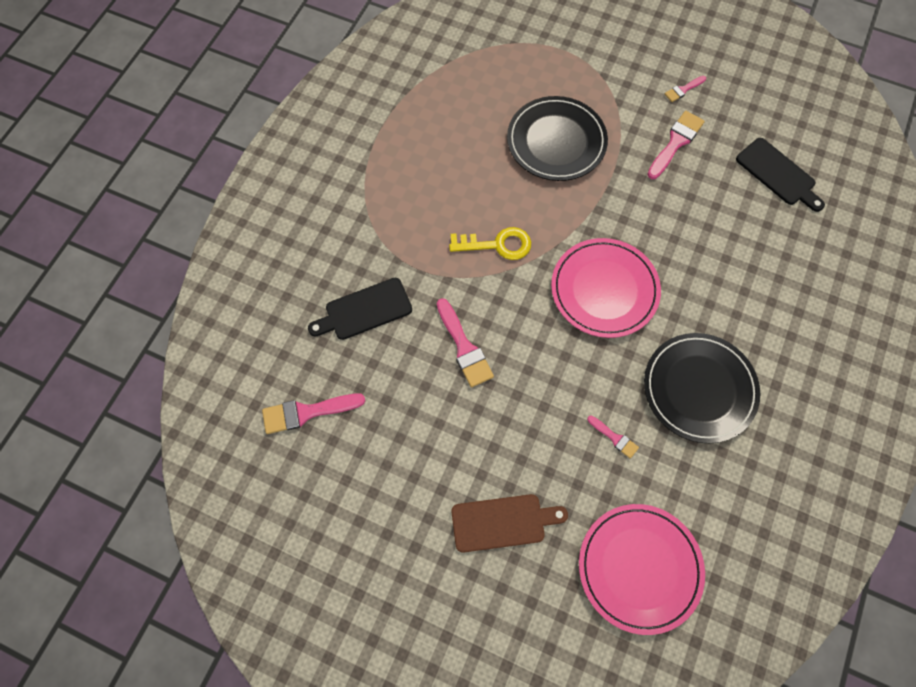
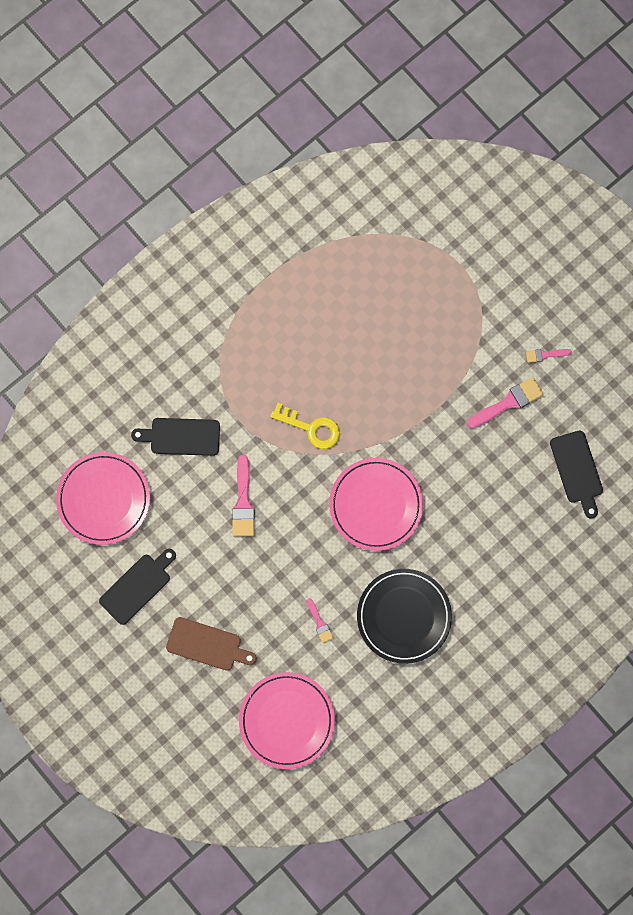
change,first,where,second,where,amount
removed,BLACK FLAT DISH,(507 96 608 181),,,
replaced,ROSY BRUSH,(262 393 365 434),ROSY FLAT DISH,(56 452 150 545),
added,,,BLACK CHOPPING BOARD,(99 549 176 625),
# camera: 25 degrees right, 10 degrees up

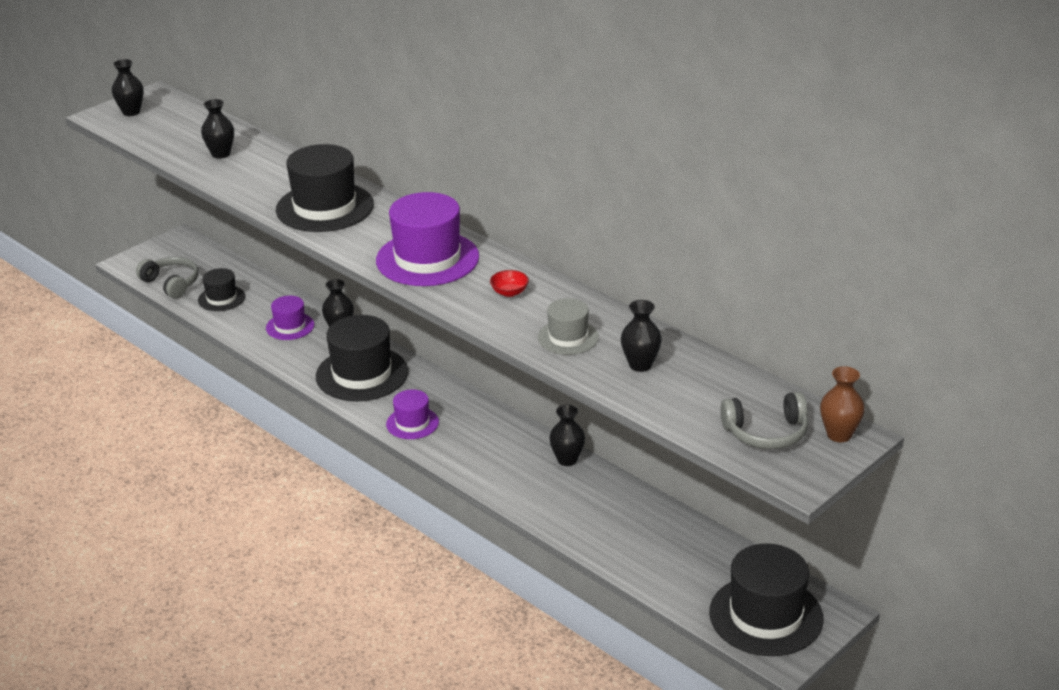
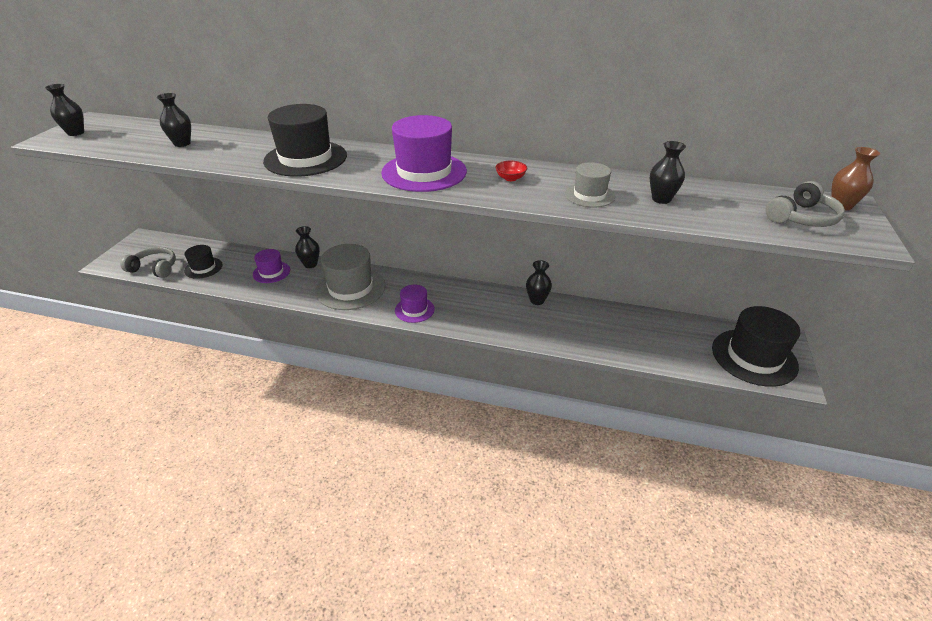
change,first,where,second,where,amount
recoloured,BLACK TALL HAT,(316 315 408 401),GREY TALL HAT,(315 244 386 310),
# camera: 30 degrees left, 5 degrees up

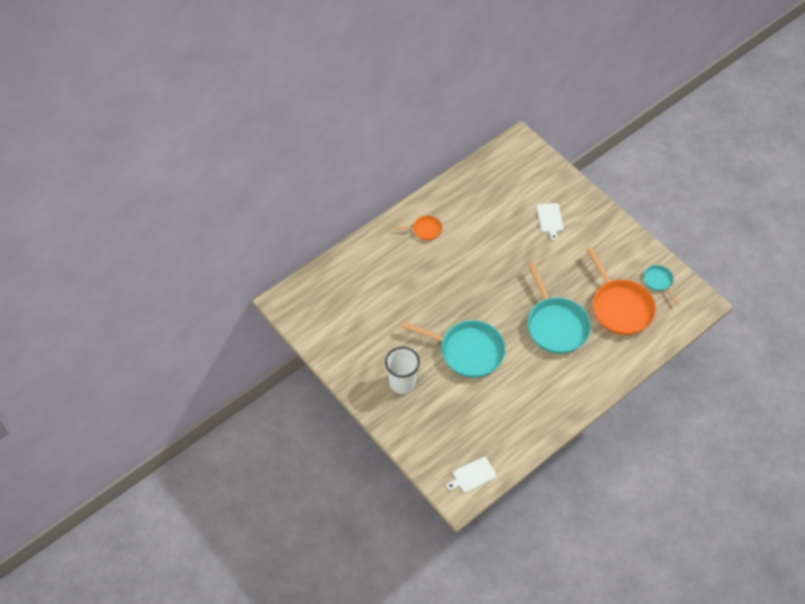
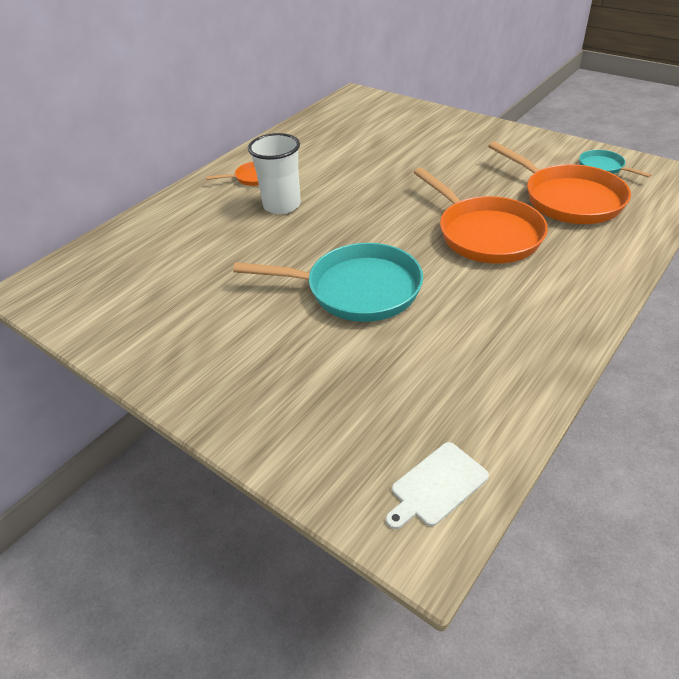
change,first,where,second,where,amount
removed,WHITE CHOPPING BOARD,(537 203 564 241),,,
recoloured,TEAL SKILLET,(528 263 591 354),BRIGHT ORANGE SKILLET,(414 168 548 264),
moved,WHITE BEAKER,(385 347 420 394),,(248 133 301 214),
# camera: 10 degrees left, 15 degrees down

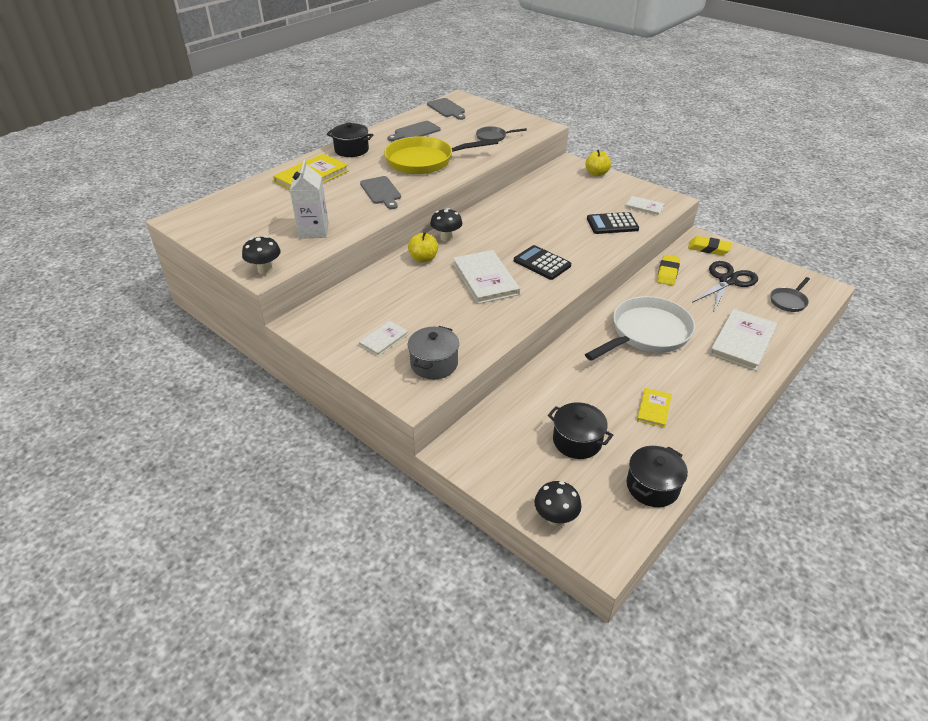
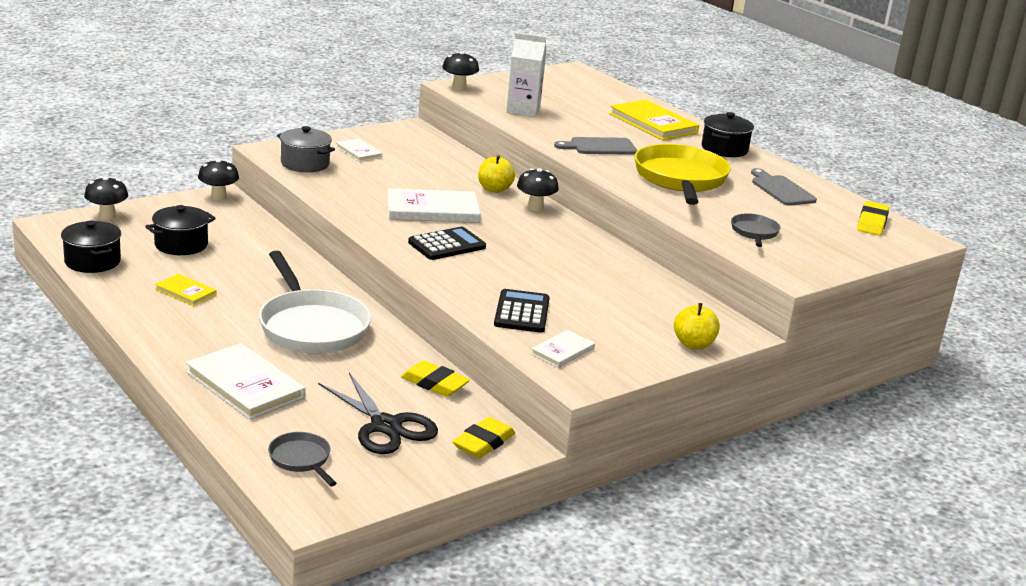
change,first,where,second,where,amount
replaced,GREY CHOPPING BOARD,(427 98 465 120),GOLDEN ERASER,(857 201 889 235),
added,,,BLACK FUNGUS,(198 159 239 200),
# camera: 100 degrees right, 15 degrees down

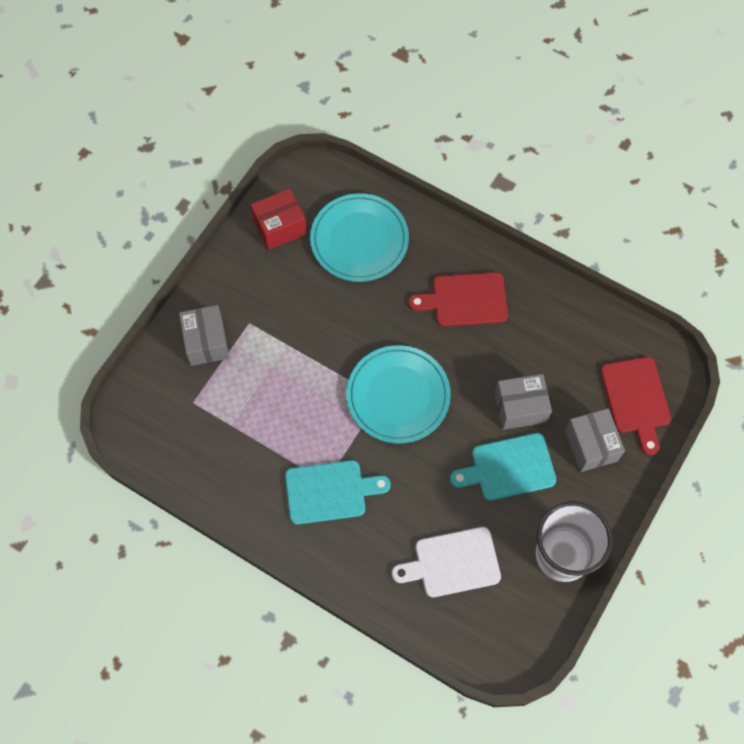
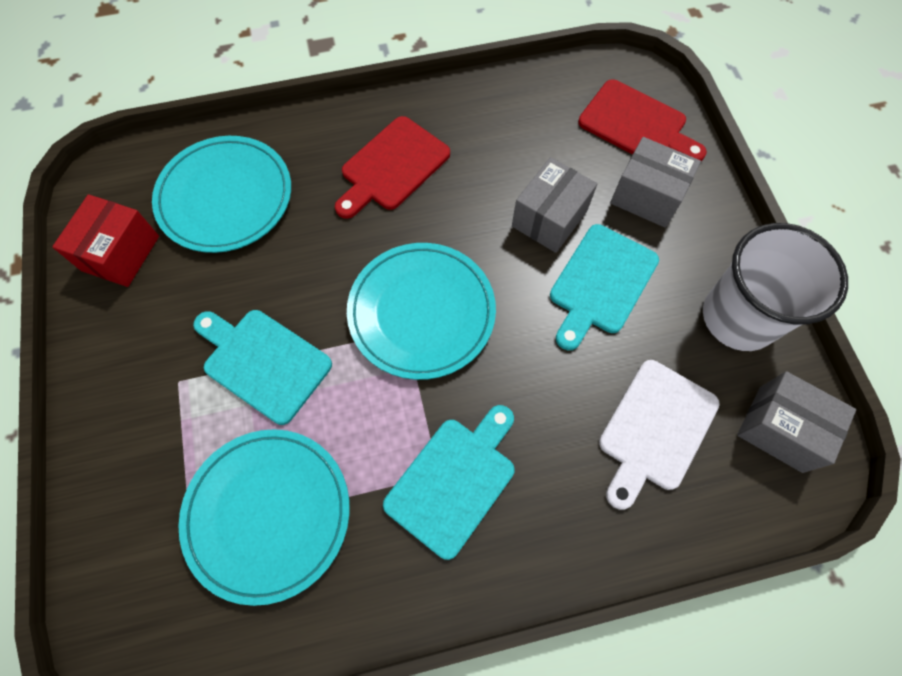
change,first,where,second,where,amount
moved,GREY PACKAGE,(179 305 229 366),,(737 371 856 473),
added,,,TEAL CHOPPING BOARD,(193 310 332 425),
added,,,TEAL FLAT DISH,(179 429 350 606),
# camera: 45 degrees left, 0 degrees up

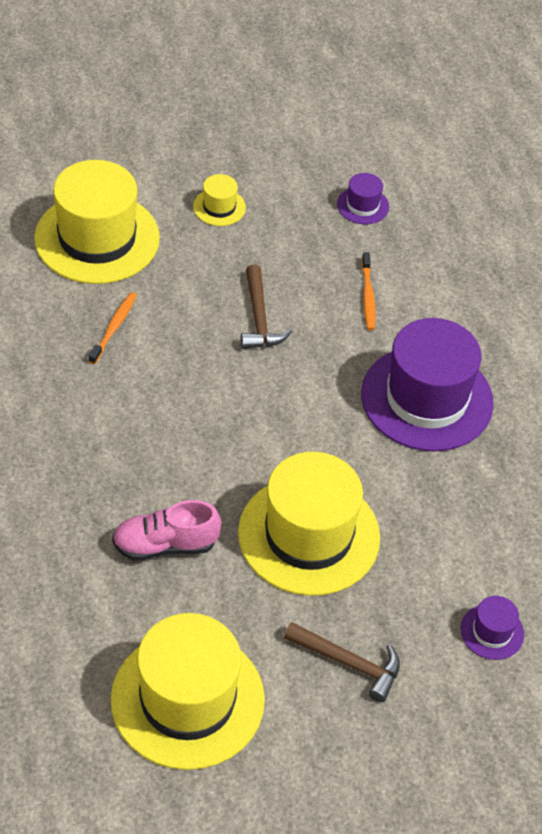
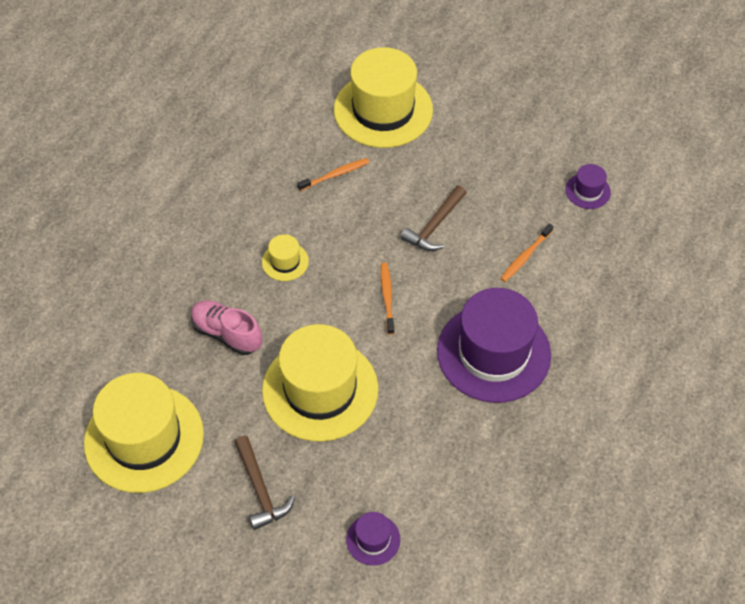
change,first,where,second,where,amount
moved,GOLDEN TALL HAT,(193 174 246 226),,(262 234 309 281),
added,,,BRIGHT ORANGE TOOTHBRUSH,(381 263 394 335),
# camera: 45 degrees right, 5 degrees up

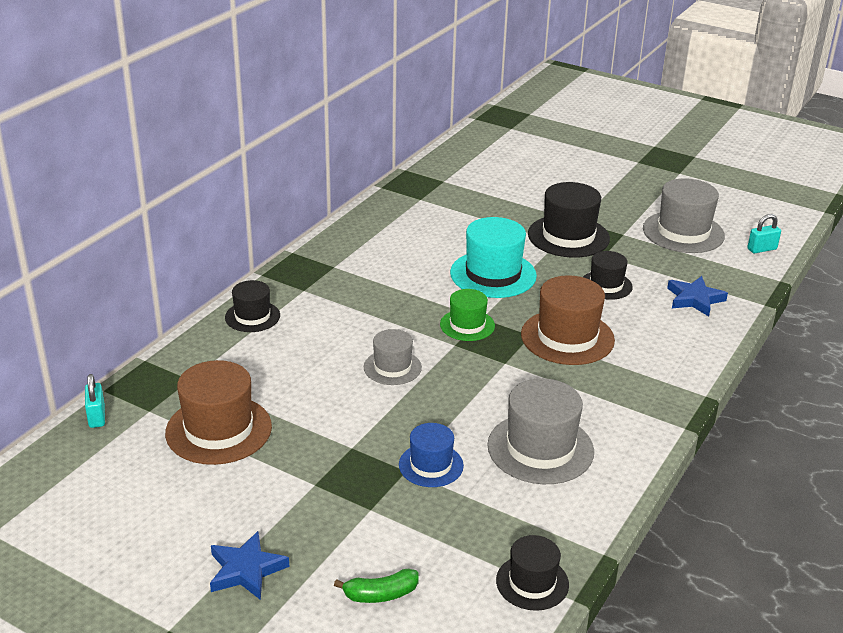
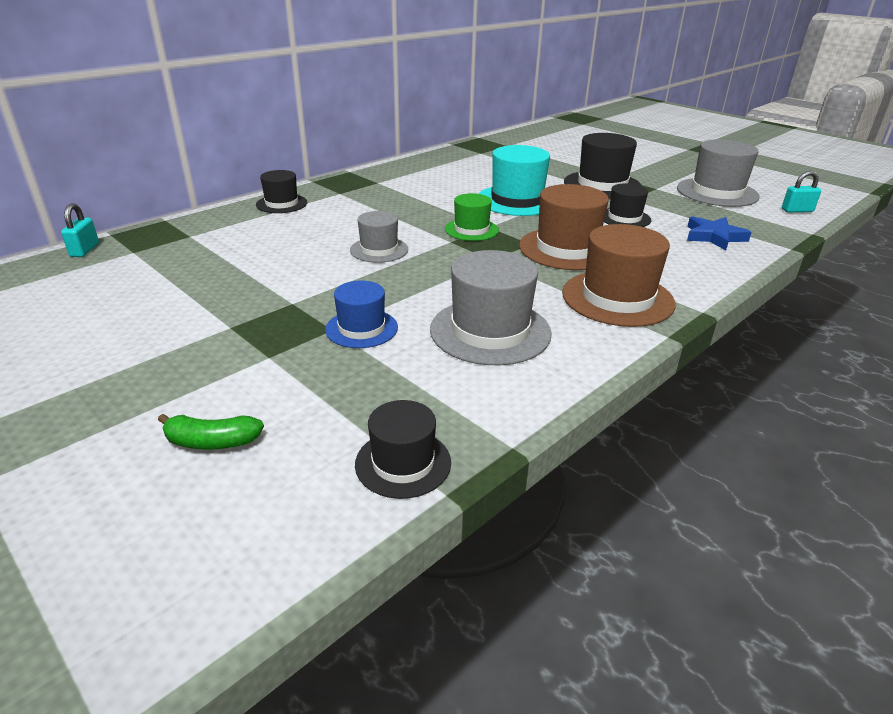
change,first,where,second,where,amount
moved,BROWN TALL HAT,(165 360 272 465),,(562 224 675 327),
removed,ROYAL BLUE FIVE-POINTED STAR,(210 531 289 600),,,
# camera: 15 degrees right, 0 degrees up

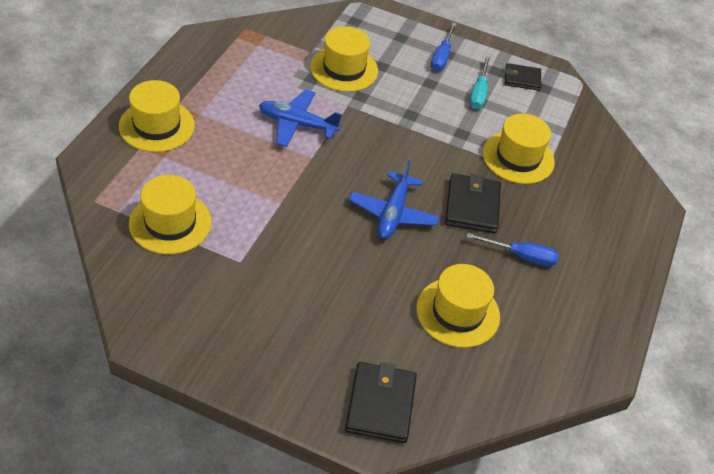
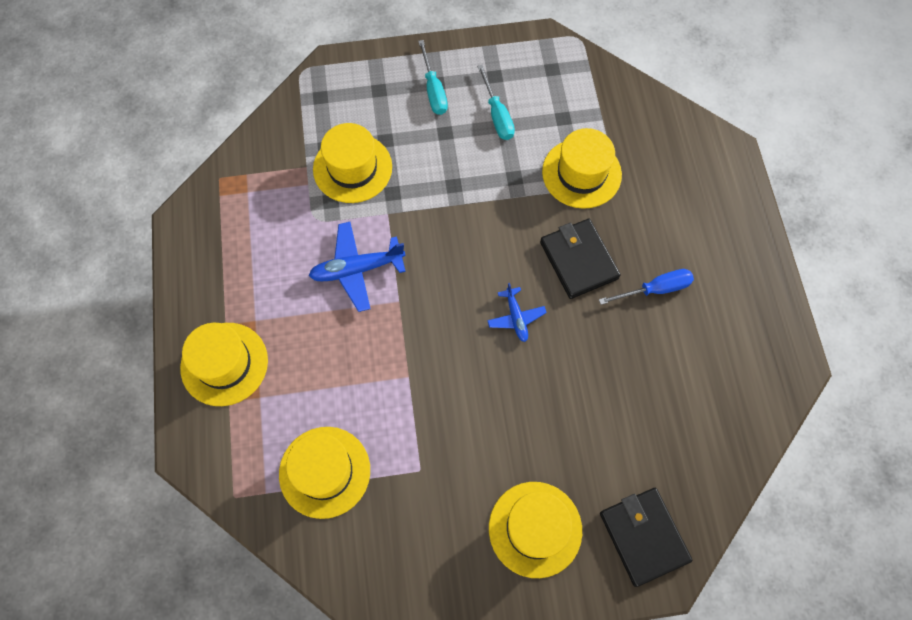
change,first,where,second,where,amount
recoloured,ROYAL BLUE FLAT SCREWDRIVER,(431 23 457 71),TEAL FLAT SCREWDRIVER,(418 40 448 115),
removed,BLACK BILLFOLD,(505 63 541 91),,,
resized,ROYAL BLUE AEROPLANE,(349 160 439 239),,(487 283 547 342),x0.60
moved,GOLDEN TALL HAT,(416 264 500 348),,(489 482 582 578),
# camera: 25 degrees left, 20 degrees up

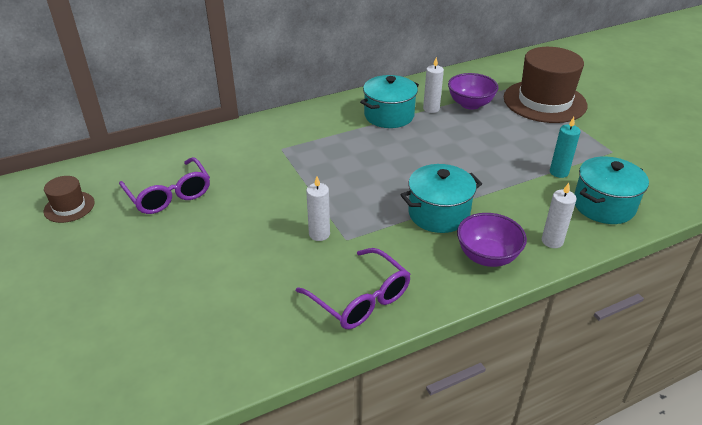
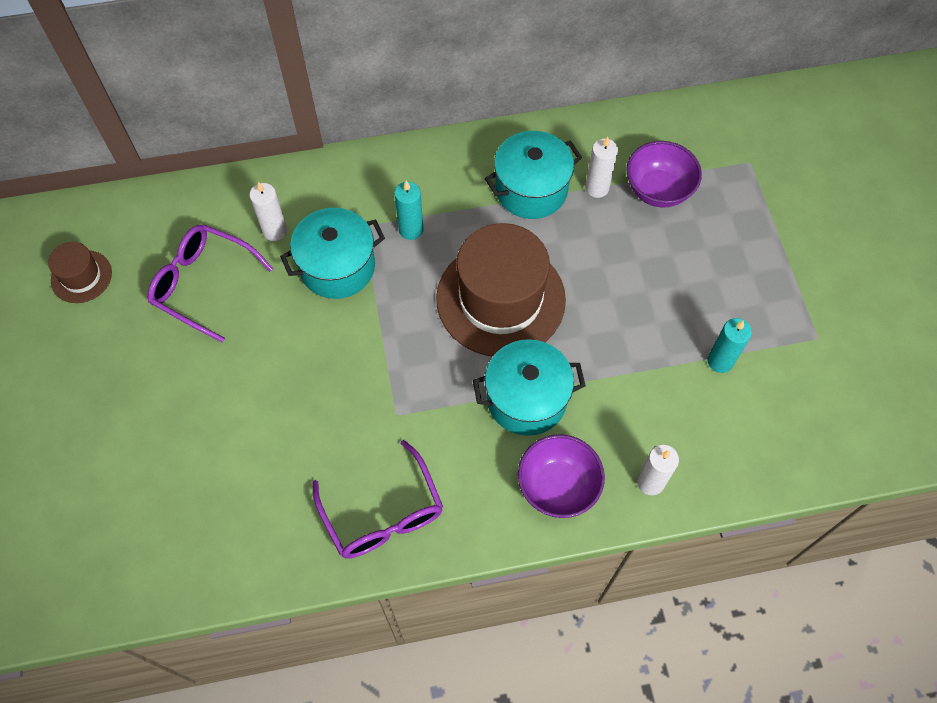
change,first,where,second,where,amount
moved,BROWN TALL HAT,(504 47 587 123),,(436 223 566 357),
turned,PURPLE GLASSES,(119 157 210 214),,(148 225 273 343),135 degrees clockwise
moved,TEAL POT,(574 157 649 224),,(280 208 385 299),
moved,WHITE CANDLE,(306 176 330 241),,(249 182 287 241),
added,,,TEAL CANDLE,(394 181 424 240),
# camera: 15 degrees right, 25 degrees up

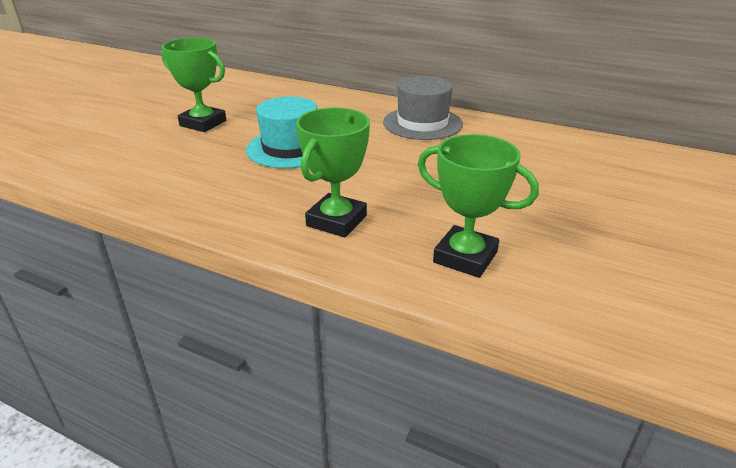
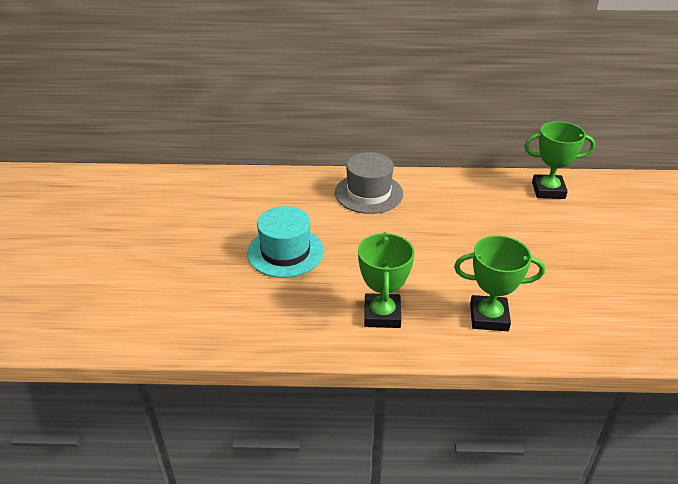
change,first,where,second,where,amount
moved,GREEN PRIZE CUP,(161 37 226 132),,(524 121 595 199),
# camera: 25 degrees left, 5 degrees up

